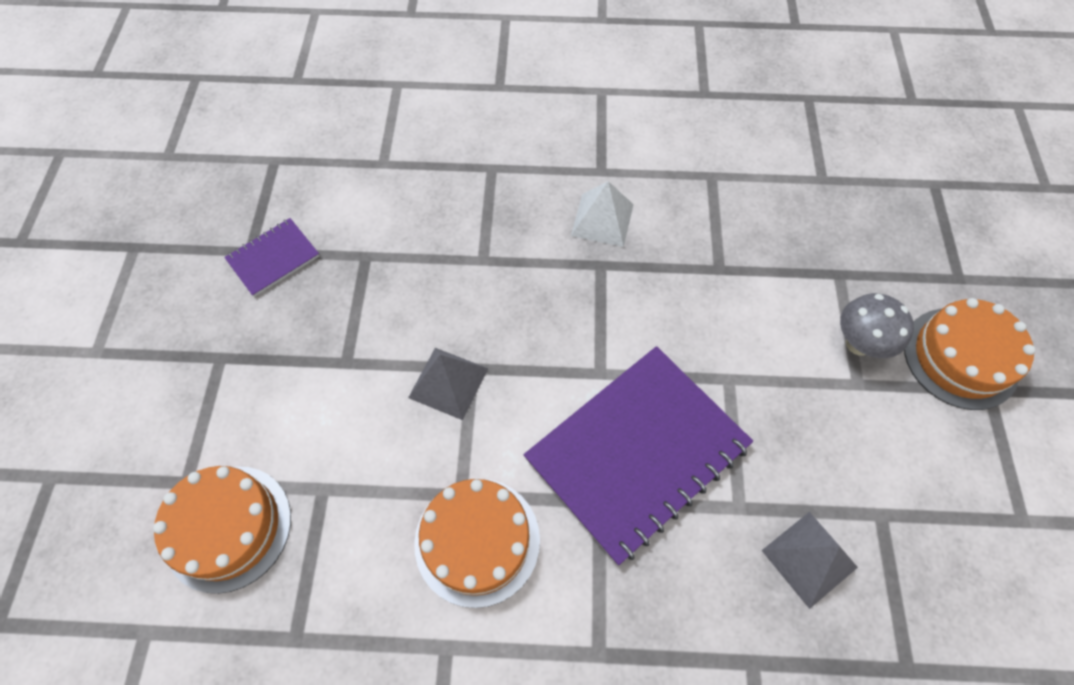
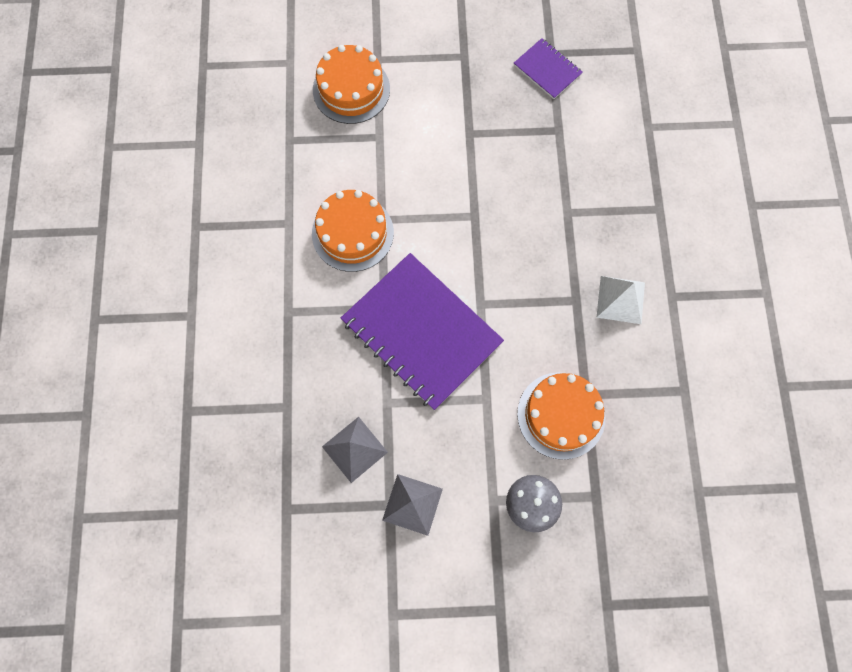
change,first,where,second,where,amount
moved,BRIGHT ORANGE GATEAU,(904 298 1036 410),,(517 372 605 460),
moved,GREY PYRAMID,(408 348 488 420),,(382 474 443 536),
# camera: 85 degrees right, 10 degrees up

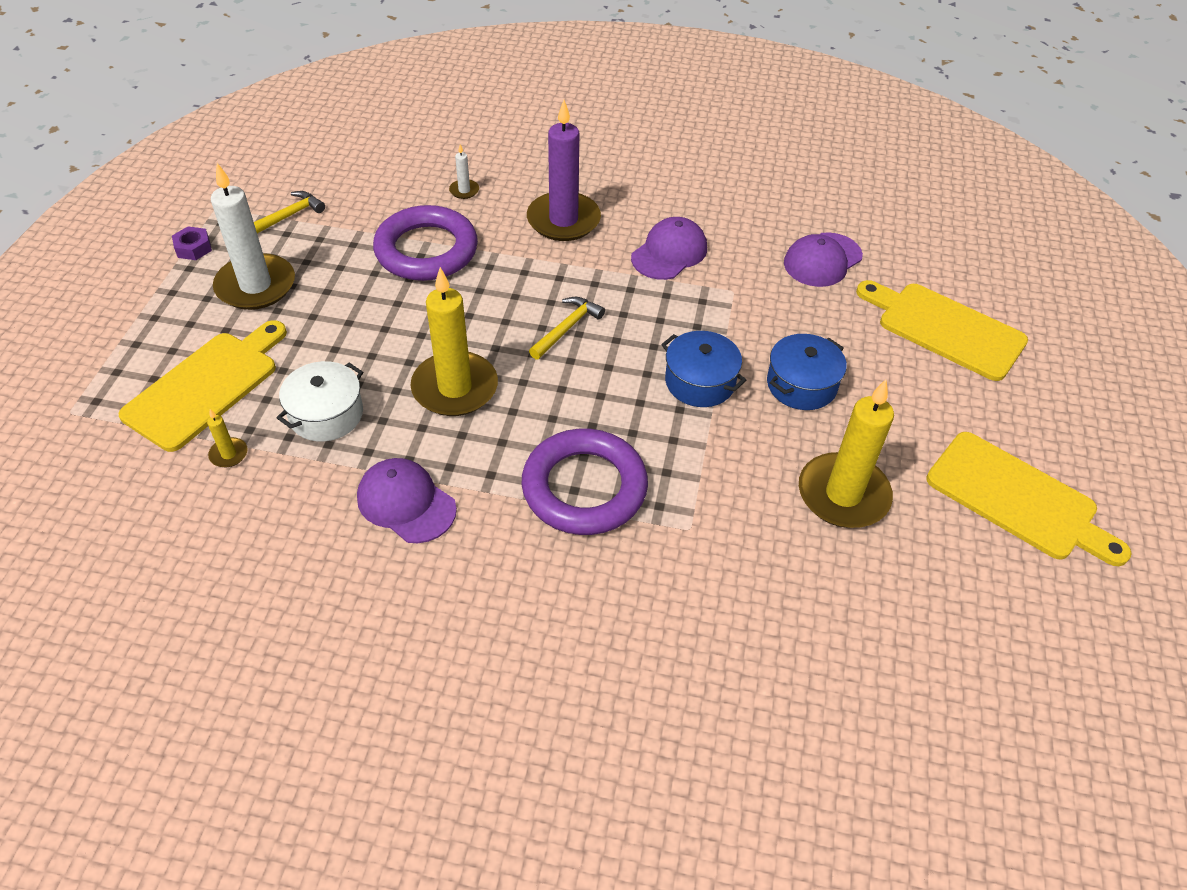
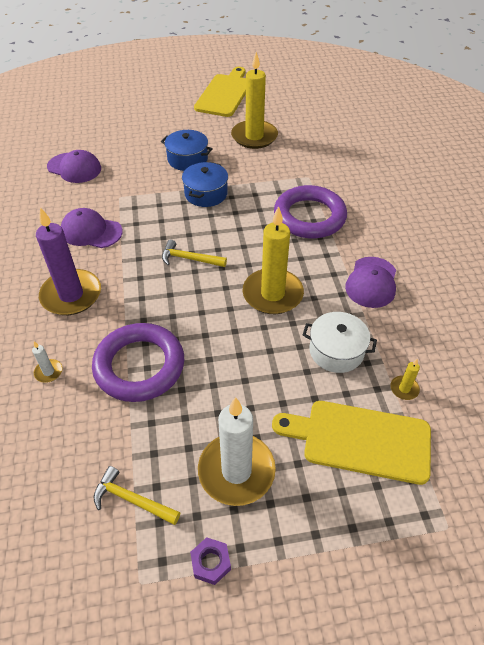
change,first,where,second,where,amount
removed,GOLDEN CHOPPING BOARD,(856 280 1028 381),,,
# camera: 110 degrees left, 0 degrees up

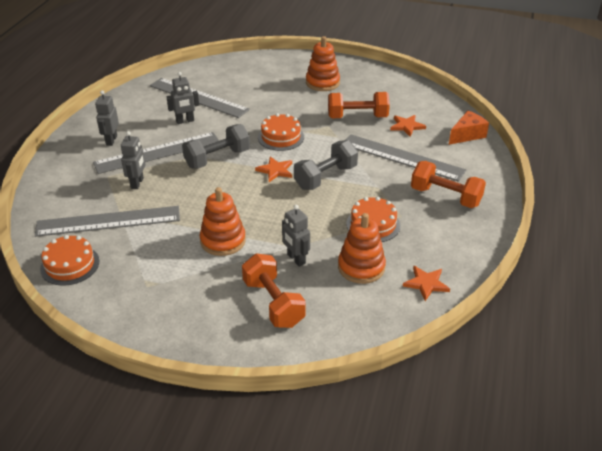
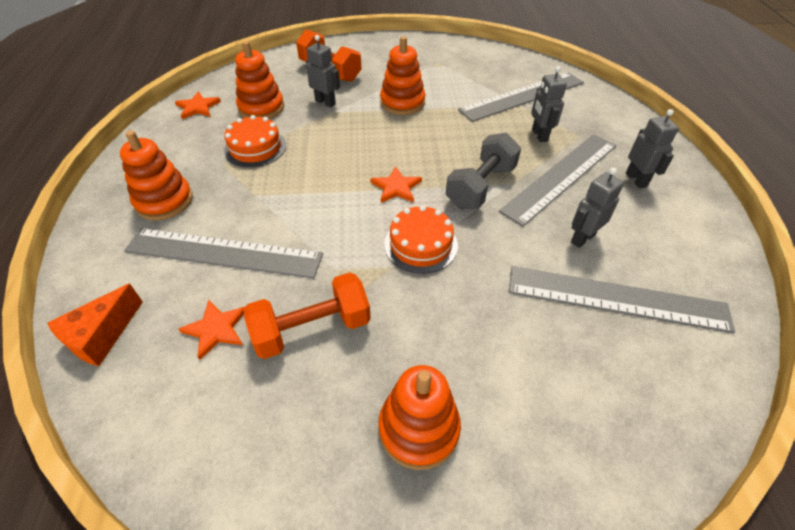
change,first,where,second,where,amount
removed,GREY DUMBBELL,(294 140 358 190),,,
replaced,BRIGHT ORANGE DUMBBELL,(411 161 486 208),BRIGHT ORANGE STACKING RINGS,(120 131 193 220),
removed,BRIGHT ORANGE GATEAU,(40 235 99 286),,,
# camera: 160 degrees right, 10 degrees up

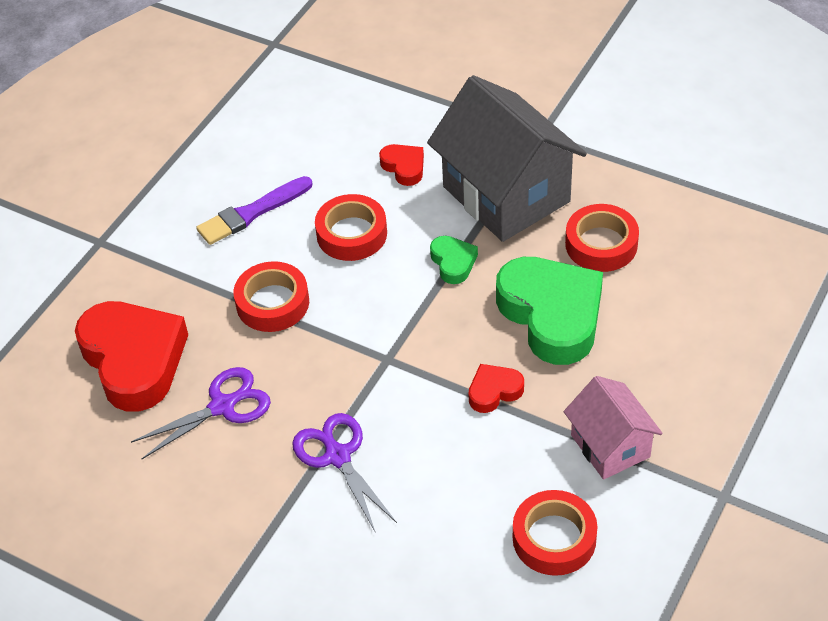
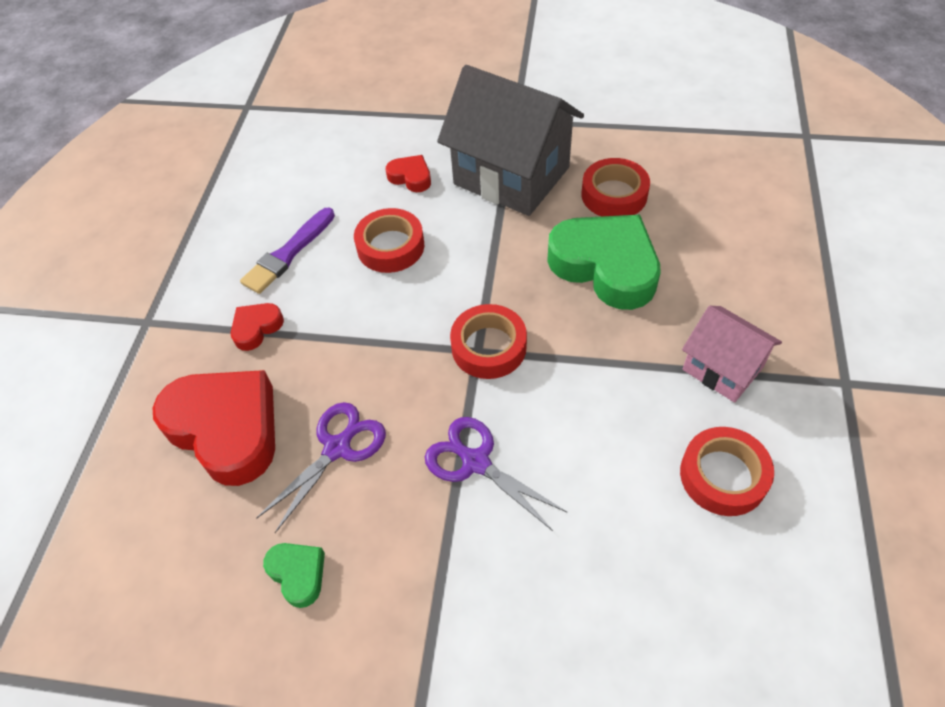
change,first,where,second,where,amount
moved,GREEN HEART SHAPE,(430 236 478 284),,(263 543 325 608),
moved,CRIMSON TAPE,(233 261 309 332),,(450 304 527 379),
moved,CRIMSON HEART SHAPE,(469 364 524 413),,(231 303 284 351),
# camera: 20 degrees left, 5 degrees up

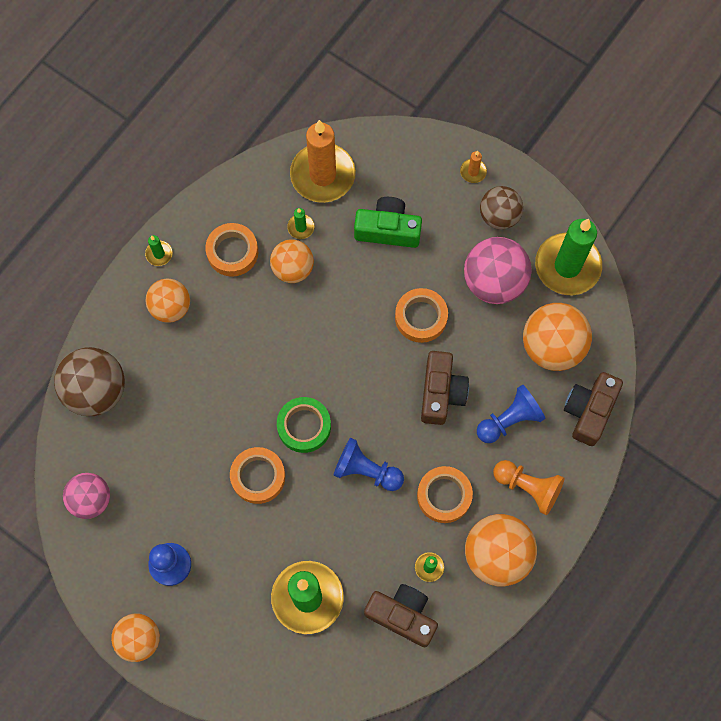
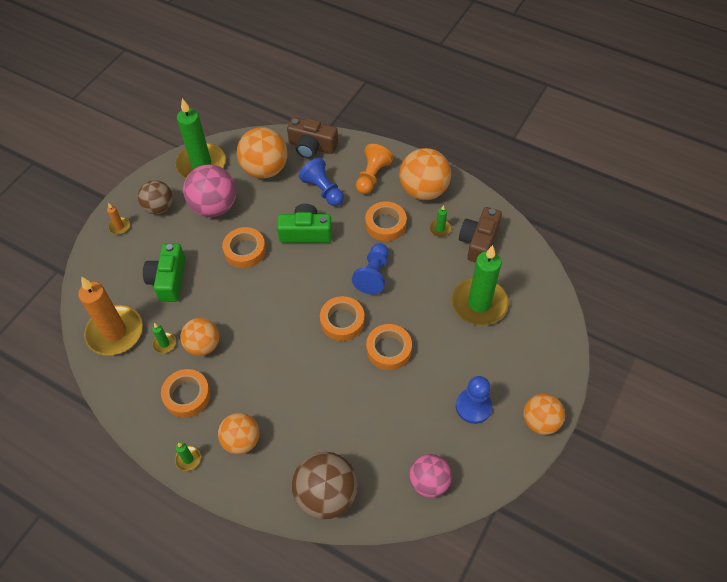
change,first,where,second,where,amount
recoloured,BROWN CAMERA,(421 351 469 425),GREEN CAMERA,(277 204 332 243),
recoloured,GREEN TAPE,(277 397 331 453),BRIGHT ORANGE TAPE,(320 296 365 341),
# camera: 95 degrees left, 15 degrees down

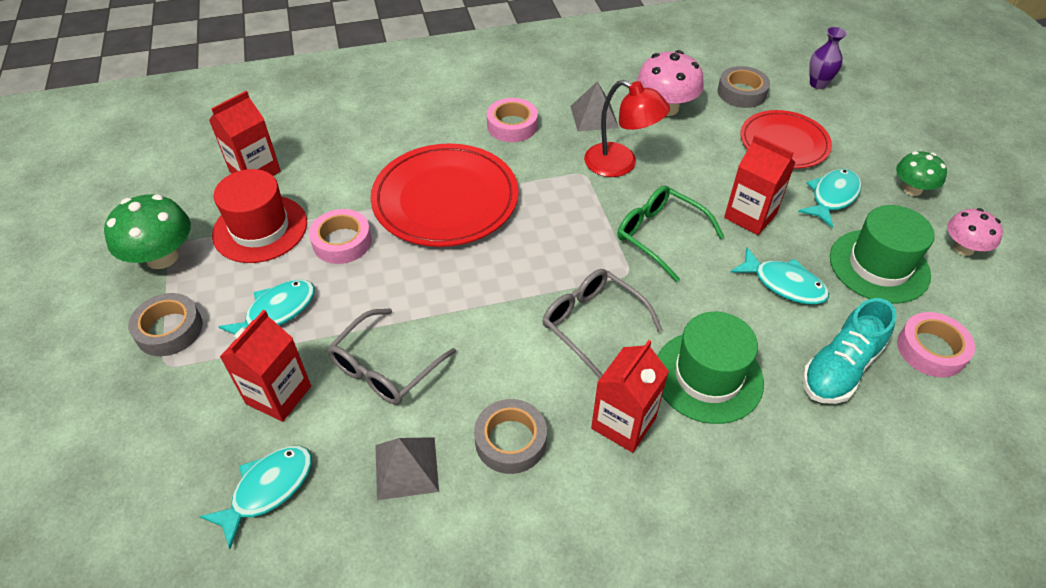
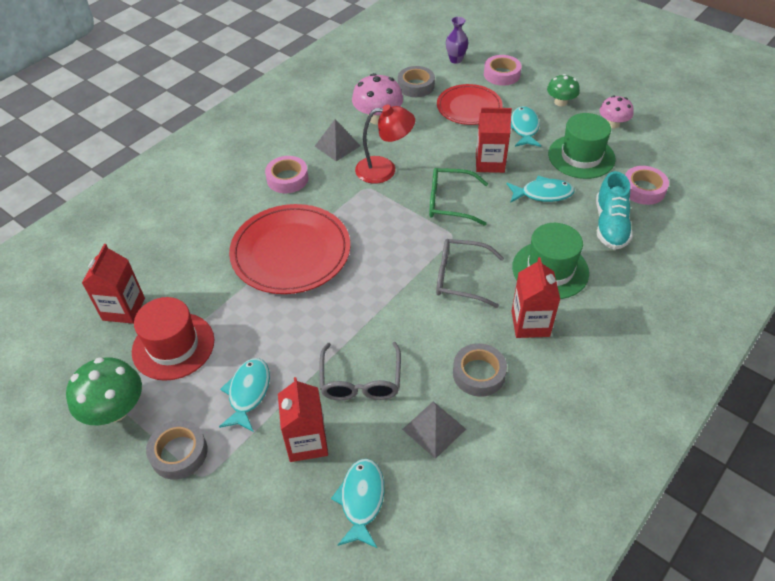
change,first,where,second,where,amount
moved,ROSY TAPE,(309 209 372 264),,(484 55 522 86),
# camera: 35 degrees left, 0 degrees up

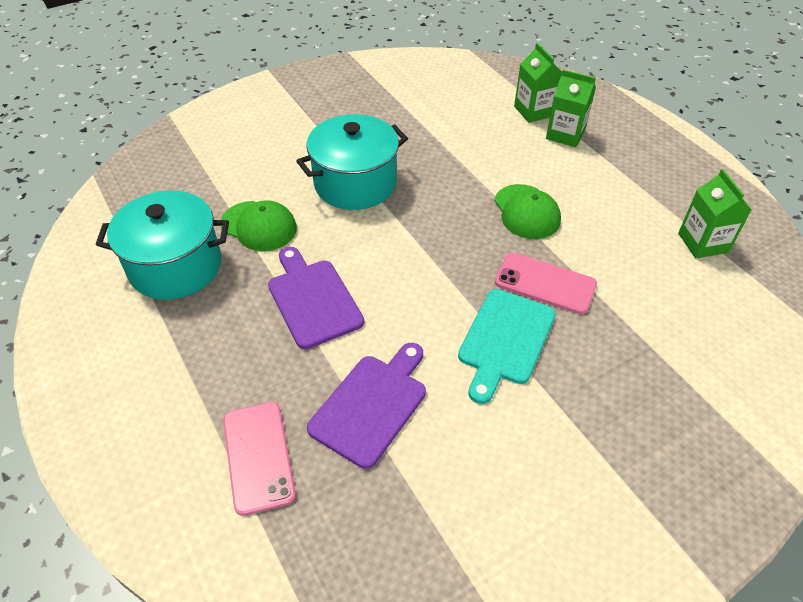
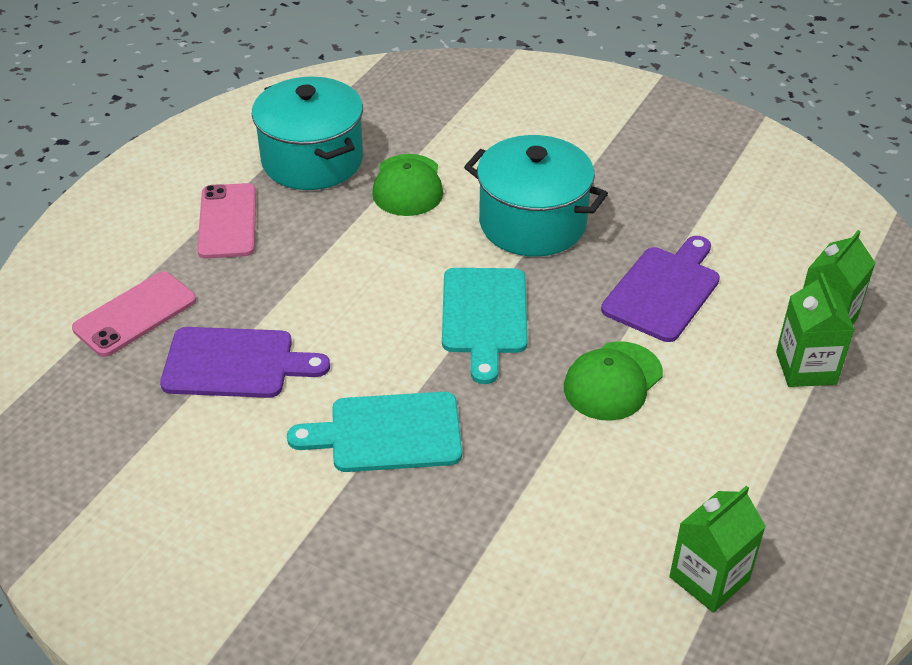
change,first,where,second,where,amount
moved,PURPLE CHOPPING BOARD,(268 247 364 349),,(601 236 720 342),
moved,ROSY MOBILE PHONE,(495 253 597 314),,(197 183 256 259),
added,,,TEAL CHOPPING BOARD,(442 268 528 384),
# camera: 60 degrees right, 5 degrees down

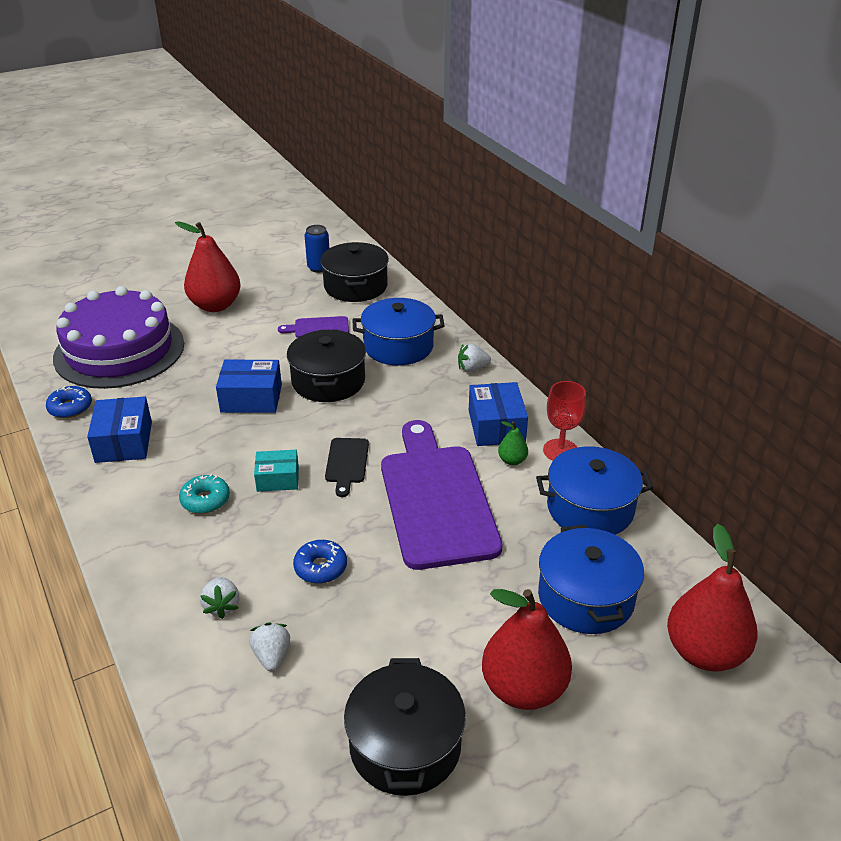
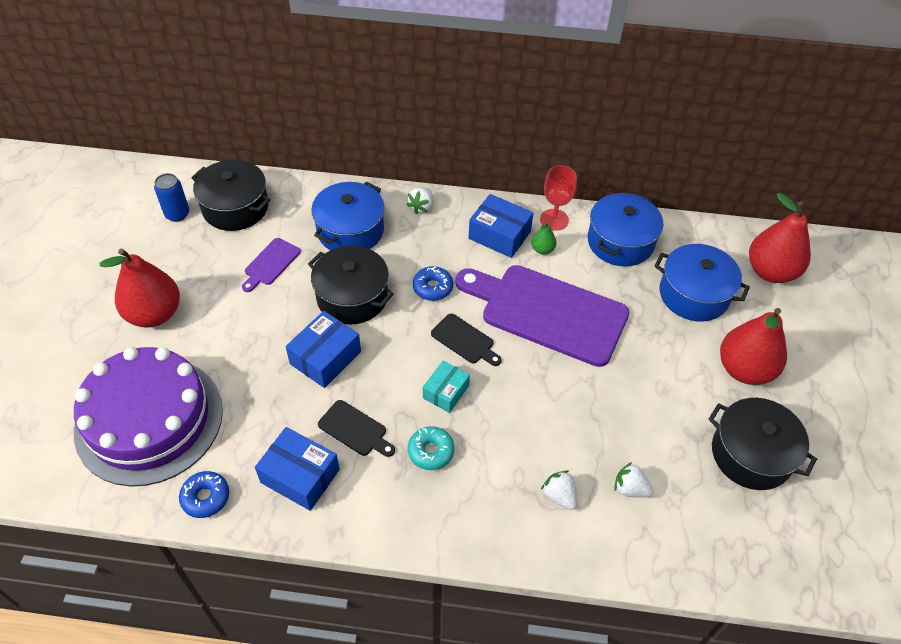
change,first,where,second,where,amount
moved,ROYAL BLUE DOUGHNUT,(293 540 347 584),,(413 266 453 301),
turned,WHITE TOY STRAWBERRY,(200 577 239 619),,(541 470 577 510),150 degrees counterclockwise
added,,,BLACK CHOPPING BOARD,(318 400 395 457),
# camera: 55 degrees left, 15 degrees up

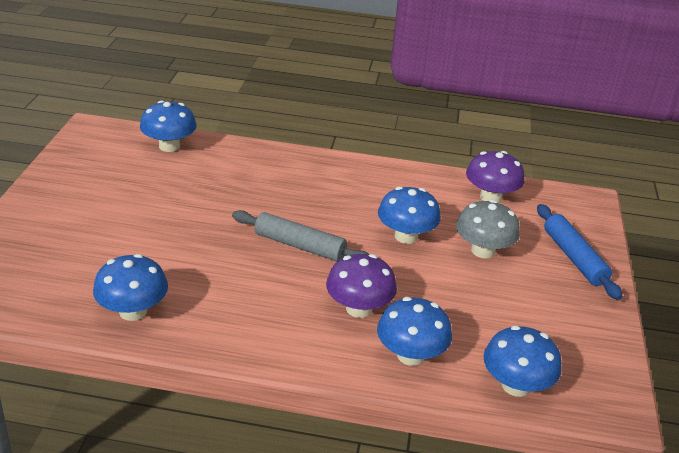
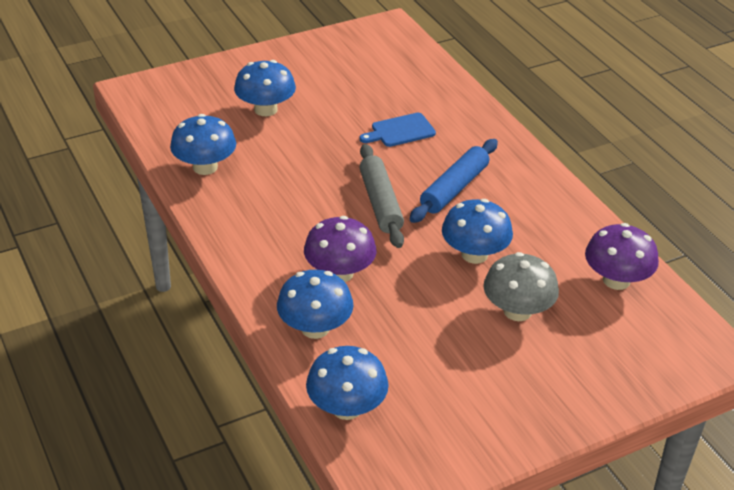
change,first,where,second,where,amount
moved,ROYAL BLUE FUNGUS,(140 101 197 152),,(234 60 296 116),
moved,ROYAL BLUE PASTRY ROLLER,(537 204 622 300),,(410 139 498 223),
added,,,ROYAL BLUE CHOPPING BOARD,(360 113 436 147),
# camera: 55 degrees right, 5 degrees up

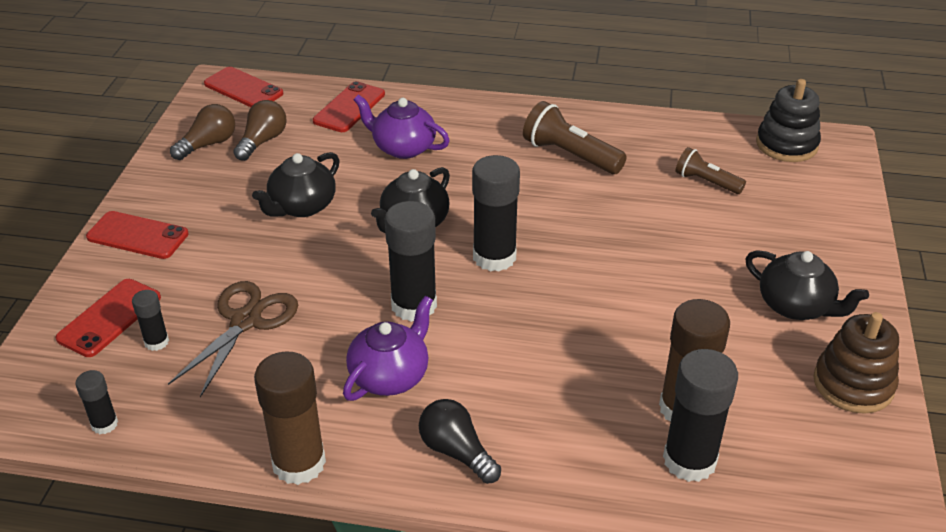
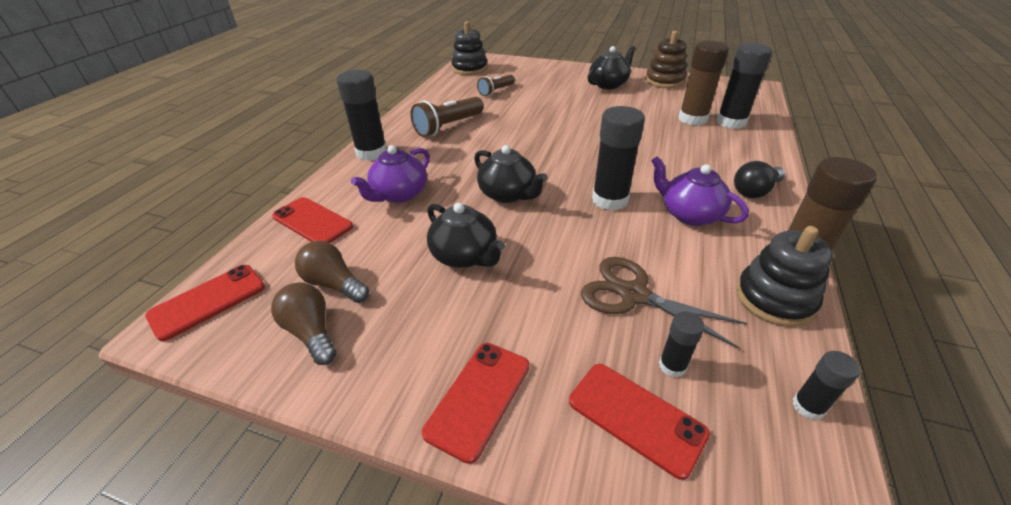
change,first,where,second,where,amount
moved,BLACK STICK OF GLUE,(472 155 520 272),,(336 70 387 161),
added,,,BLACK STACKING RINGS,(736 226 833 327),
# camera: 80 degrees left, 0 degrees up

